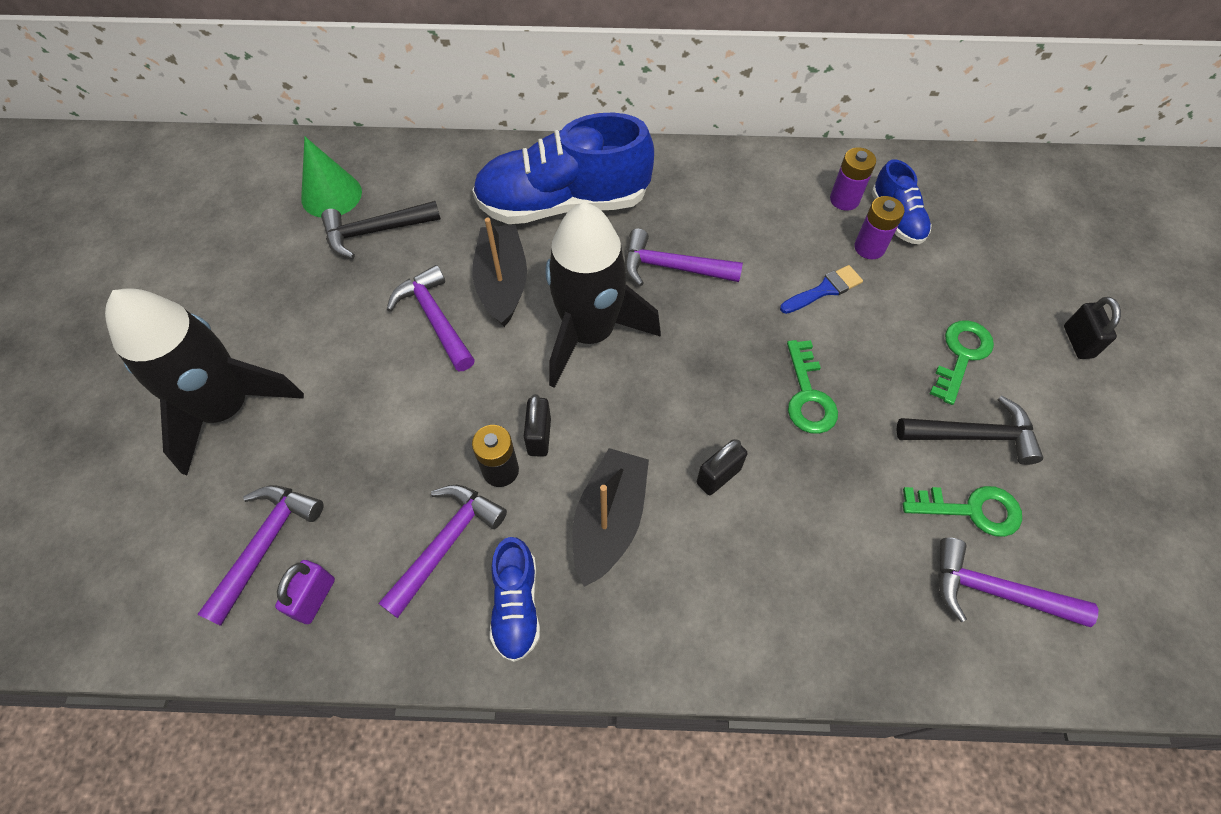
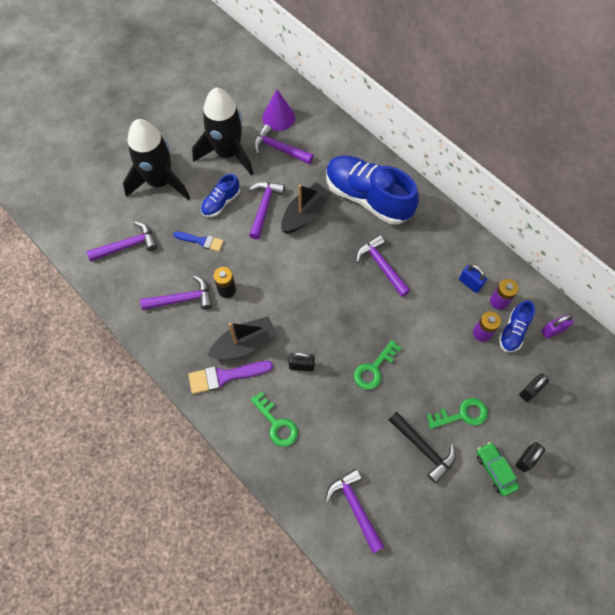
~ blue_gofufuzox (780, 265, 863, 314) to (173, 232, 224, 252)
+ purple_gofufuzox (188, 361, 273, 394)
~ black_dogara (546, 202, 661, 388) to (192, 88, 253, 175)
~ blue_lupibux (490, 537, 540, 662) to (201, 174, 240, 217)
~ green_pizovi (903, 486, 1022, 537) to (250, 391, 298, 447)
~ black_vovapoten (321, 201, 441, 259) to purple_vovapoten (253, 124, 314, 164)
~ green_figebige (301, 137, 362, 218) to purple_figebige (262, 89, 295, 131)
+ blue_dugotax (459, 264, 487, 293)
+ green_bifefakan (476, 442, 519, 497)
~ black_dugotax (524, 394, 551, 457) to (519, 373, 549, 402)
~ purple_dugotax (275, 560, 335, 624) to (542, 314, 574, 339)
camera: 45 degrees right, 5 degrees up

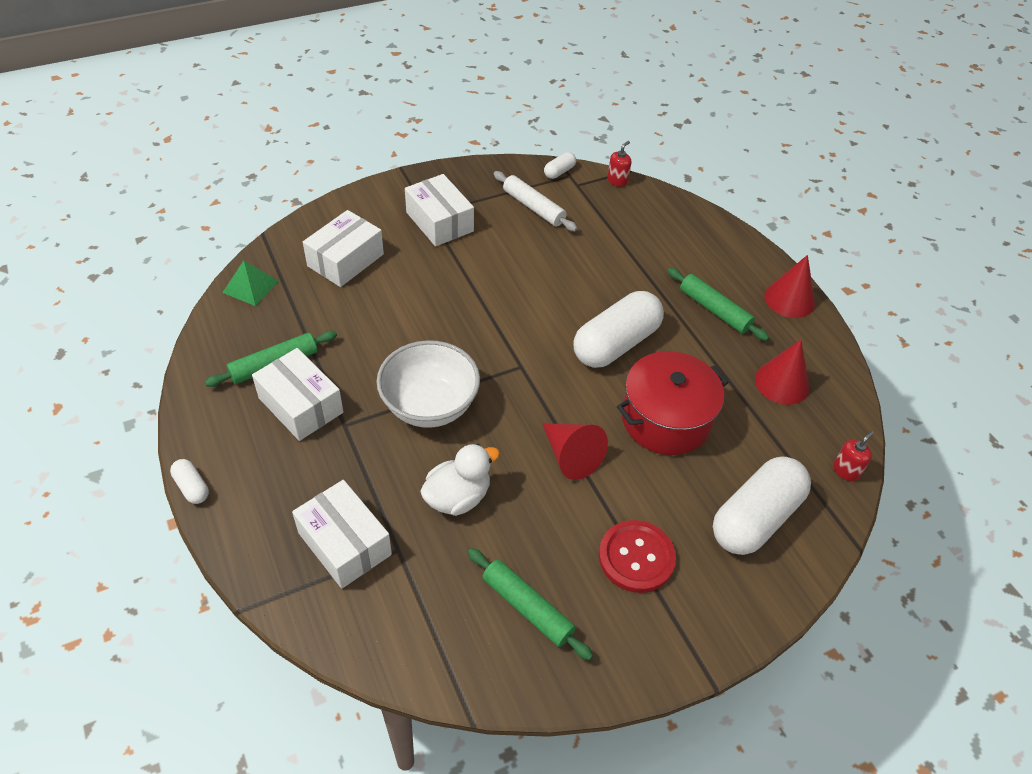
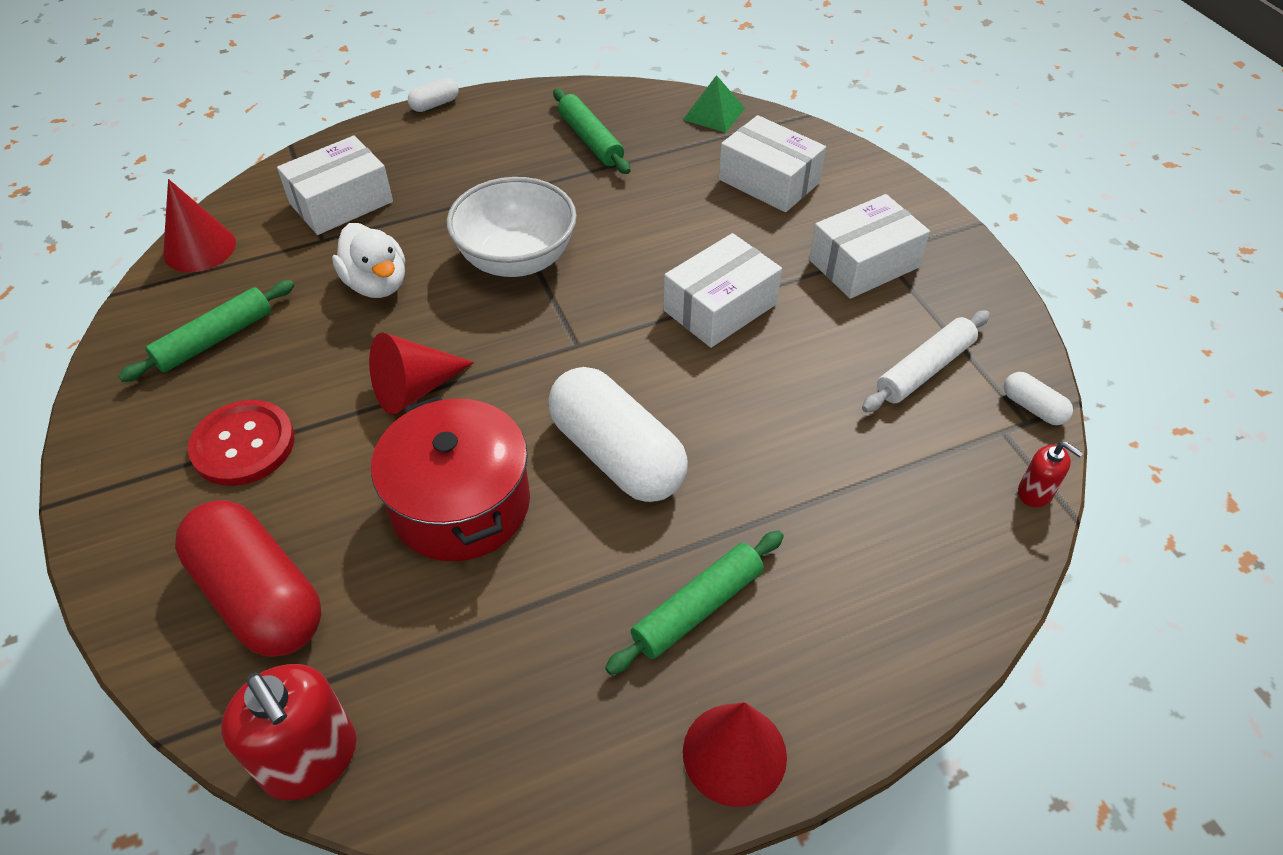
~ red_figebige (755, 340, 810, 405) to (163, 179, 236, 272)
~ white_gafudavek (713, 457, 811, 555) to red_gafudavek (175, 500, 321, 657)
~ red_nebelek (833, 431, 874, 481) = (221, 664, 357, 800) x1.95
~ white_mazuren (252, 348, 344, 441) to (664, 233, 782, 348)
camera: 95 degrees right, 0 degrees up

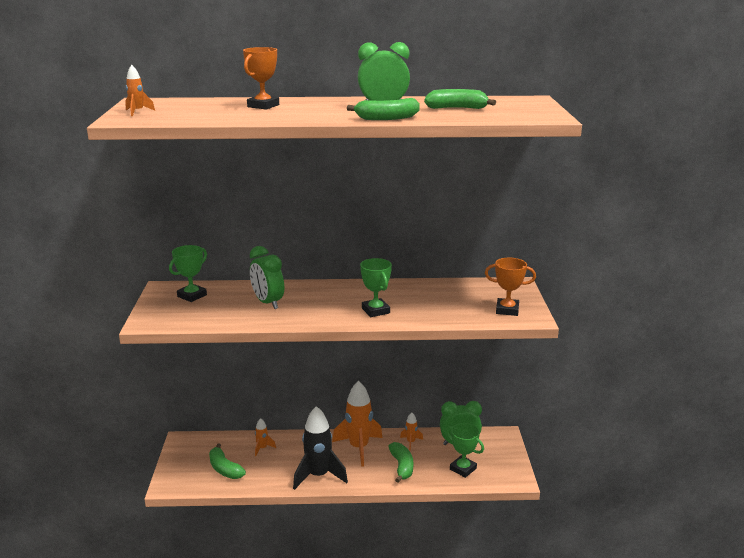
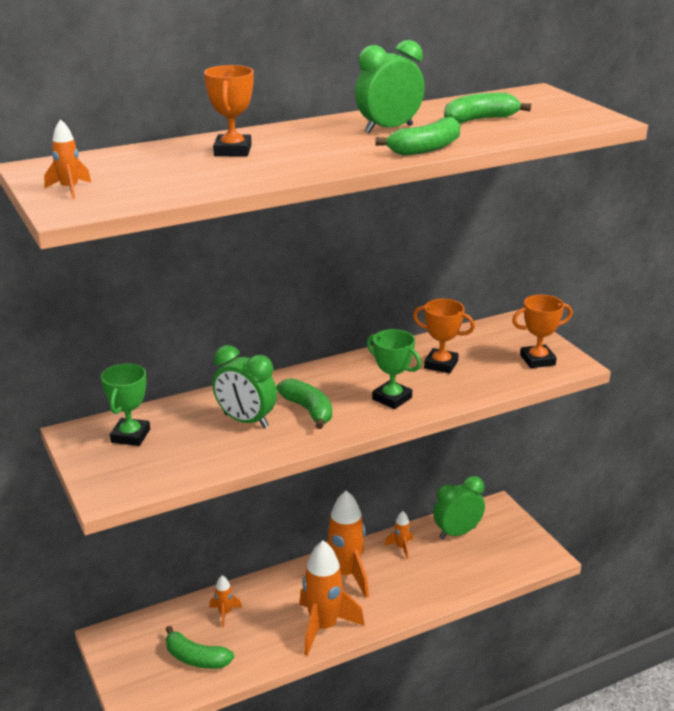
~ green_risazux (388, 442, 413, 483) to (277, 378, 332, 429)
~ black_dogara (293, 406, 348, 490) to orange_dogara (299, 541, 365, 656)
+ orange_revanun (413, 299, 475, 374)
- green_revanun (446, 423, 484, 478)
camera: 25 degrees left, 5 degrees up

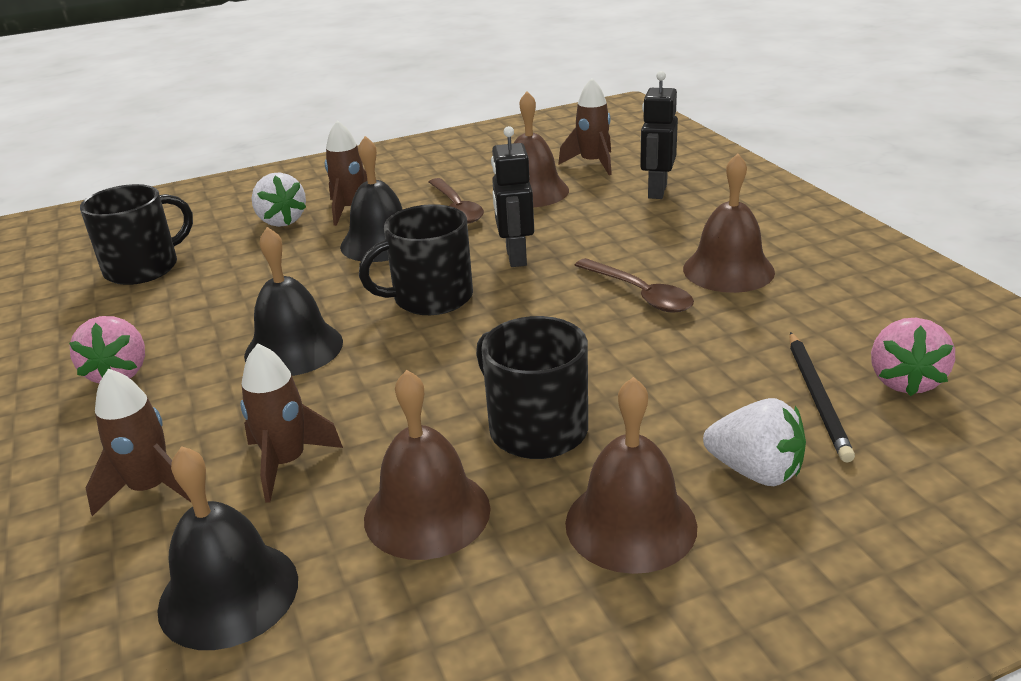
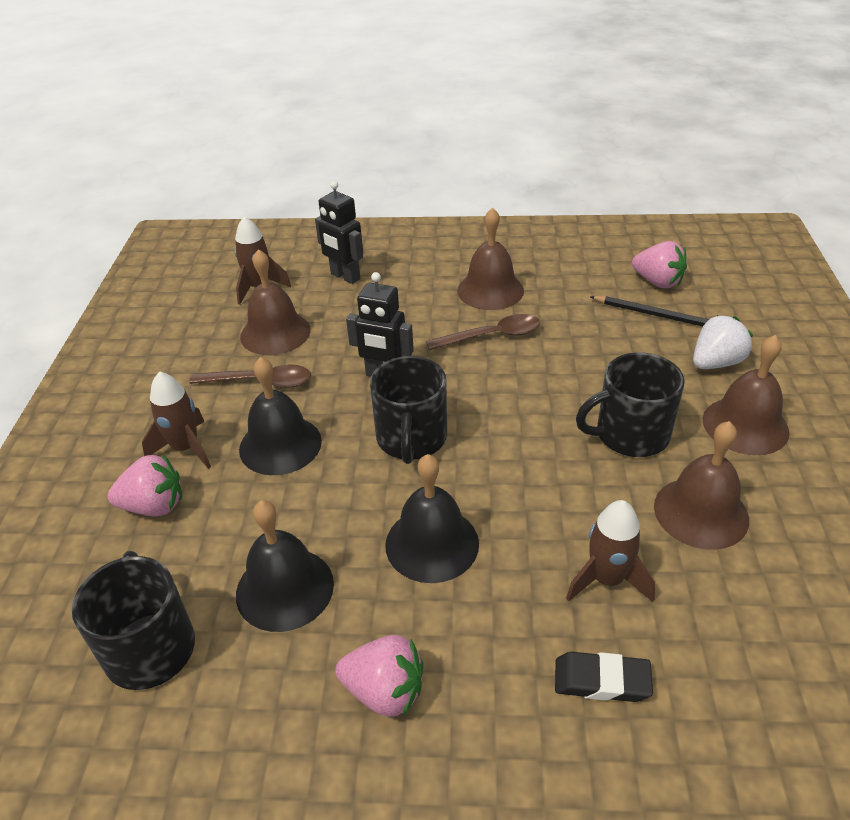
~ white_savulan (252, 172, 306, 227) to pink_savulan (108, 455, 182, 516)
~ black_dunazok (157, 446, 298, 650) to (236, 500, 334, 632)
~ brown_dogara (86, 368, 191, 516) to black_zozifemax (555, 652, 653, 702)
camera: 65 degrees left, 10 degrees up

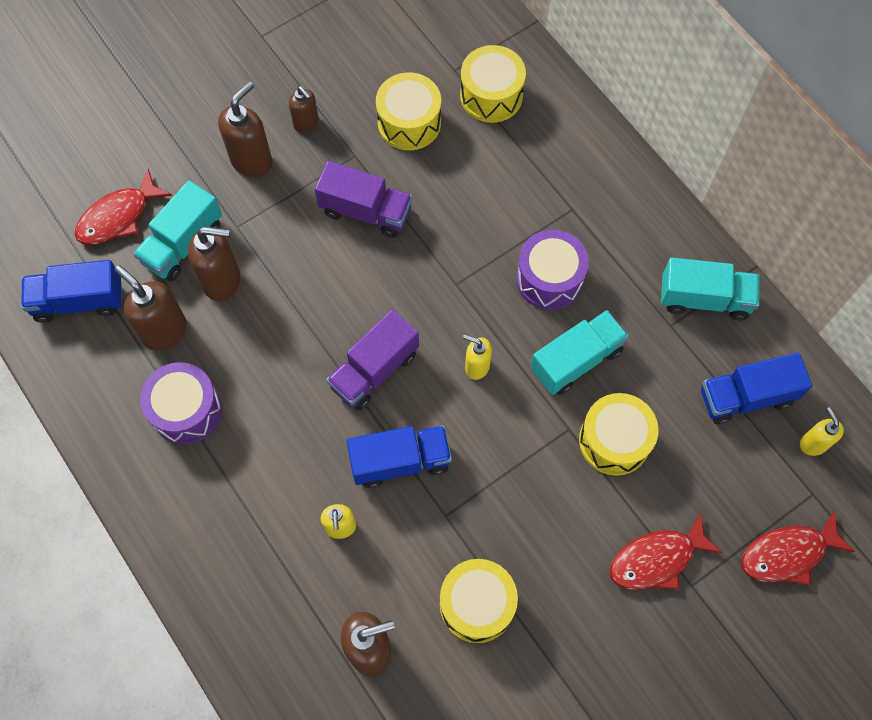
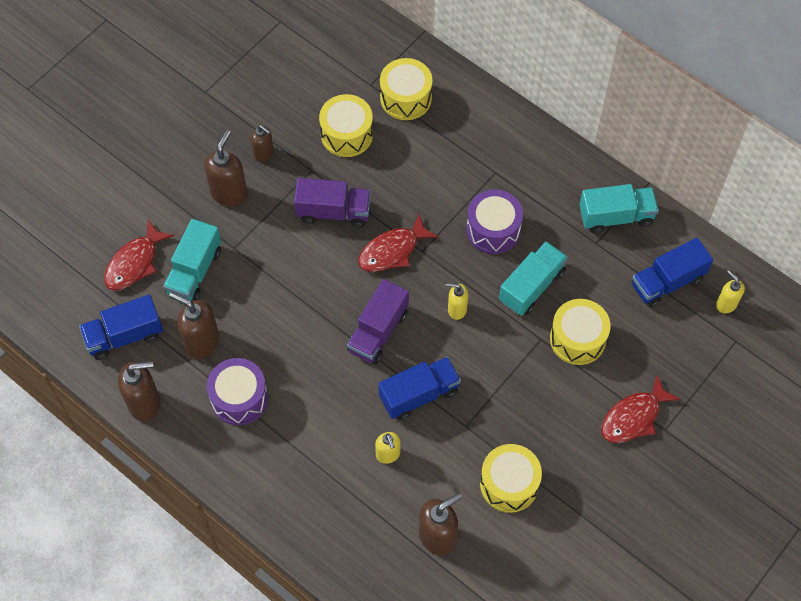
~ brown_nebelek (188, 227, 240, 301) to (118, 361, 161, 421)
~ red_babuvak (741, 510, 855, 585) to (358, 214, 438, 272)
camera: 15 degrees left, 5 degrees down

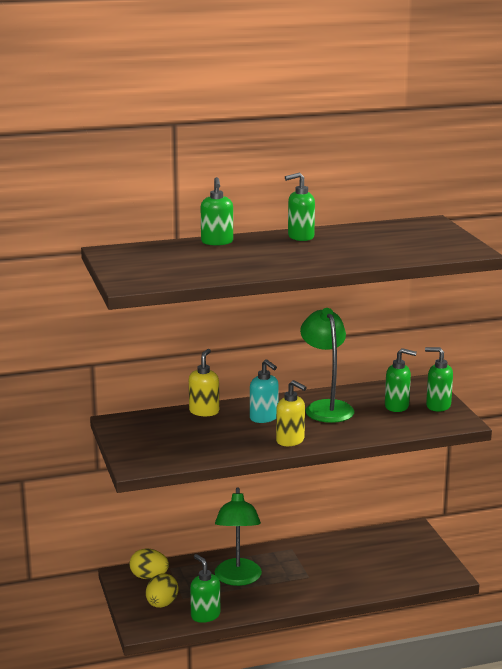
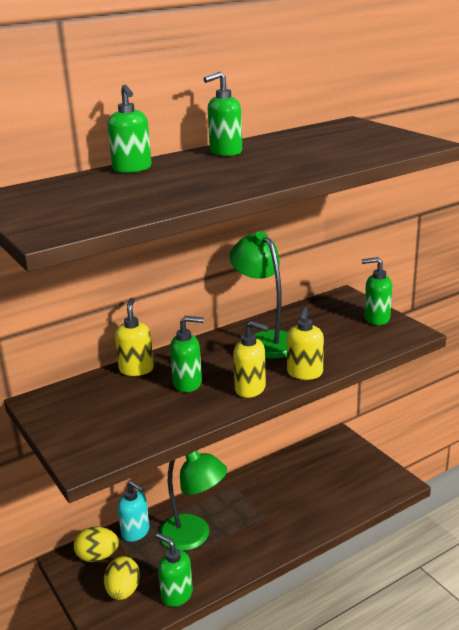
~ turquoise_nebelek (250, 359, 279, 423) to (117, 480, 150, 542)
~ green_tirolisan (215, 487, 262, 586) = (159, 451, 227, 551) 45 degrees counterclockwise
~ green_nebelek (385, 348, 417, 412) to (170, 316, 204, 392)
+ yellow_nebelek (287, 307, 324, 380)
camera: 15 degrees left, 5 degrees up

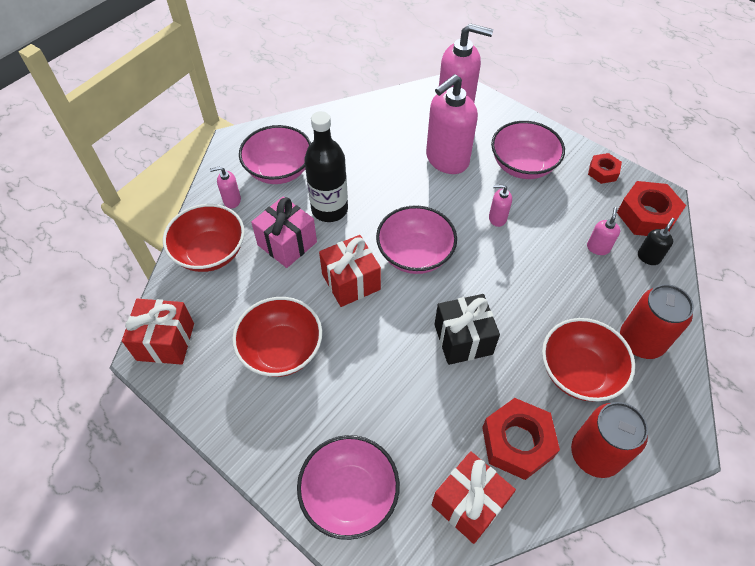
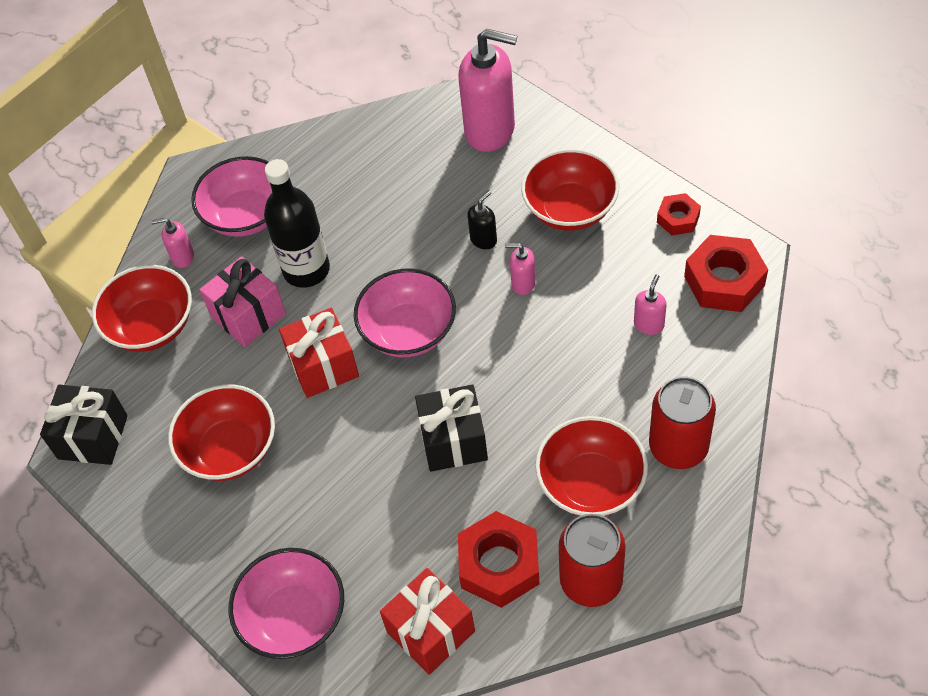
~ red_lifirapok (122, 299, 194, 365) to black_lifirapok (40, 385, 128, 465)
~ black_nebelek (638, 218, 675, 265) to (468, 191, 497, 249)
~ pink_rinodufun (491, 121, 565, 179) to red_rinodufun (521, 149, 619, 231)
- pink_nebelek (426, 74, 478, 174)
camera: 10 degrees right, 0 degrees up

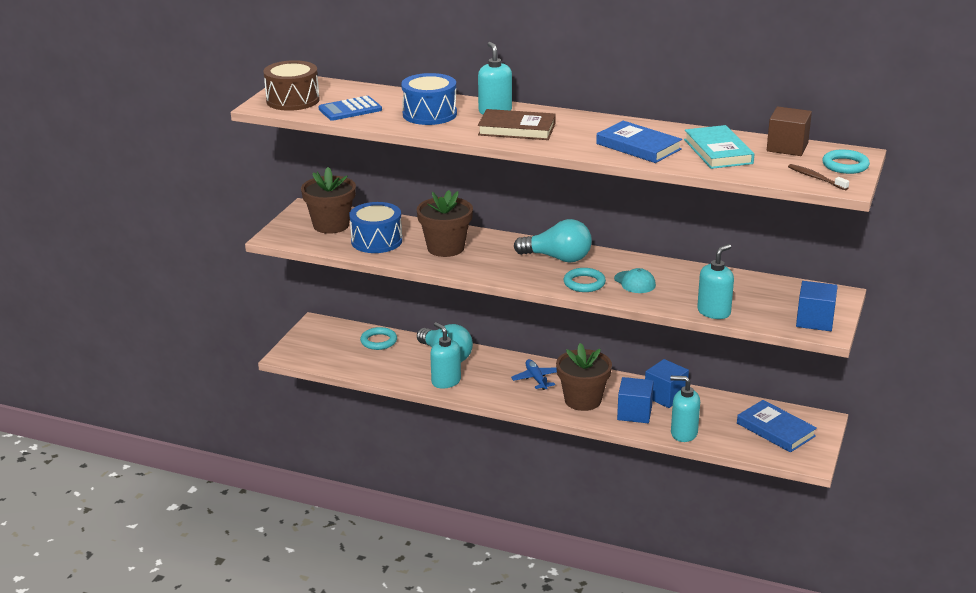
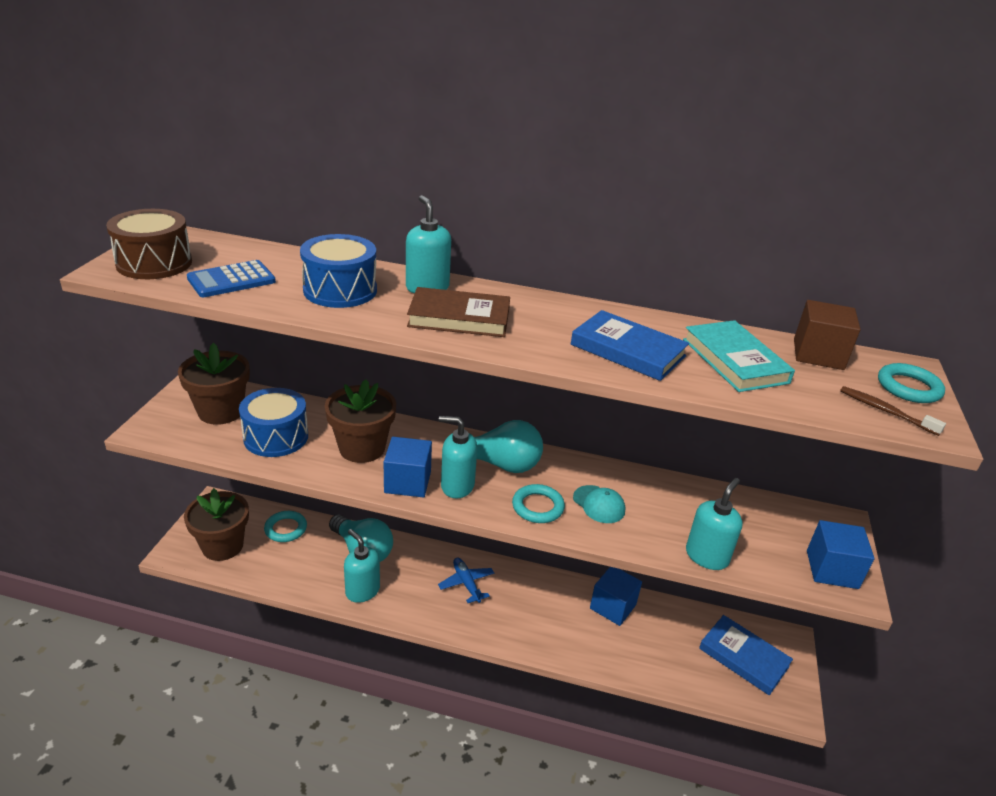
~ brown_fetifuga (556, 343, 612, 411) to (184, 488, 249, 561)
~ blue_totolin (617, 377, 654, 423) to (384, 437, 432, 498)
~ turquoise_nebelek (670, 376, 700, 442) to (439, 416, 477, 499)
camera: 10 degrees left, 5 degrees up

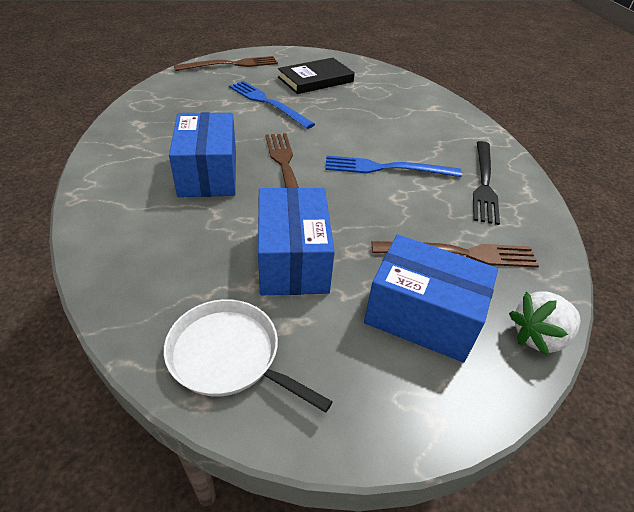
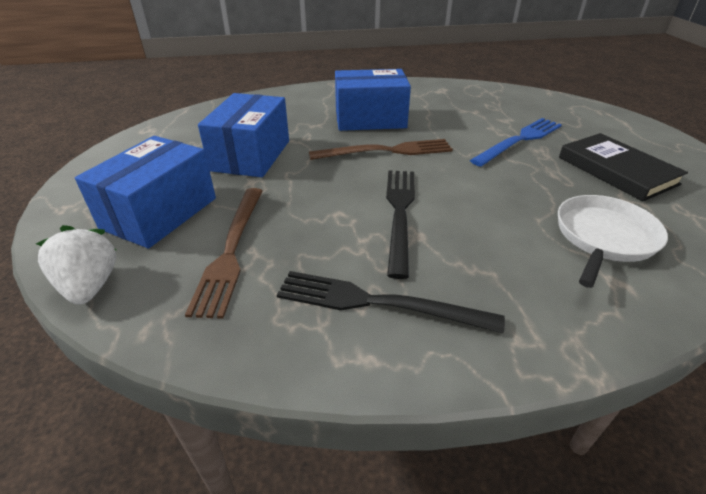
~ blue_mazuren (258, 187, 335, 295) = (198, 93, 289, 177) 75 degrees counterclockwise
~ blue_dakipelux (325, 156, 462, 177) to black_dakipelux (386, 170, 415, 279)
~ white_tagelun (164, 299, 333, 413) to (558, 195, 668, 288)
- brown_dakipelux (174, 56, 278, 71)
camera: 95 degrees right, 5 degrees down

